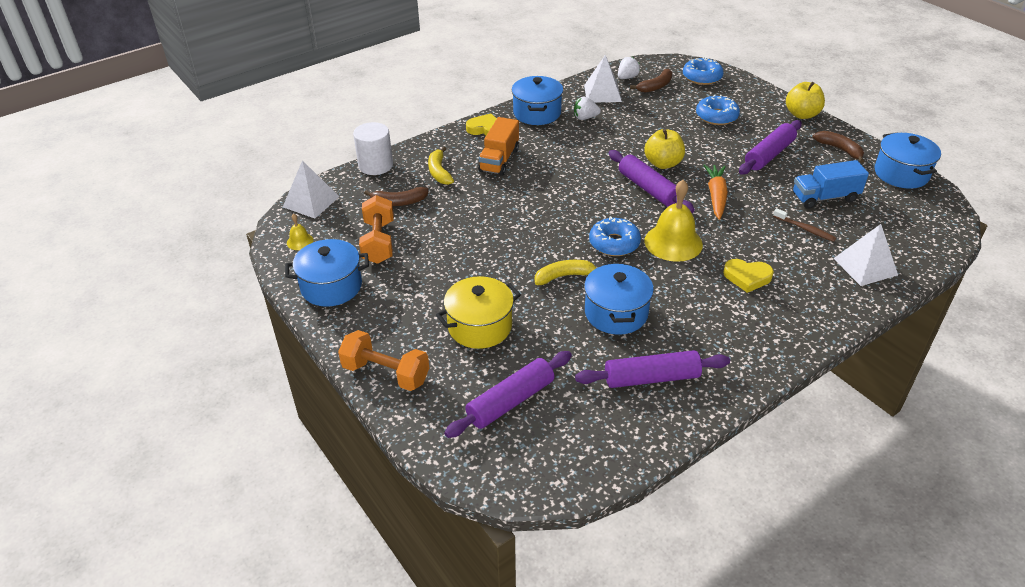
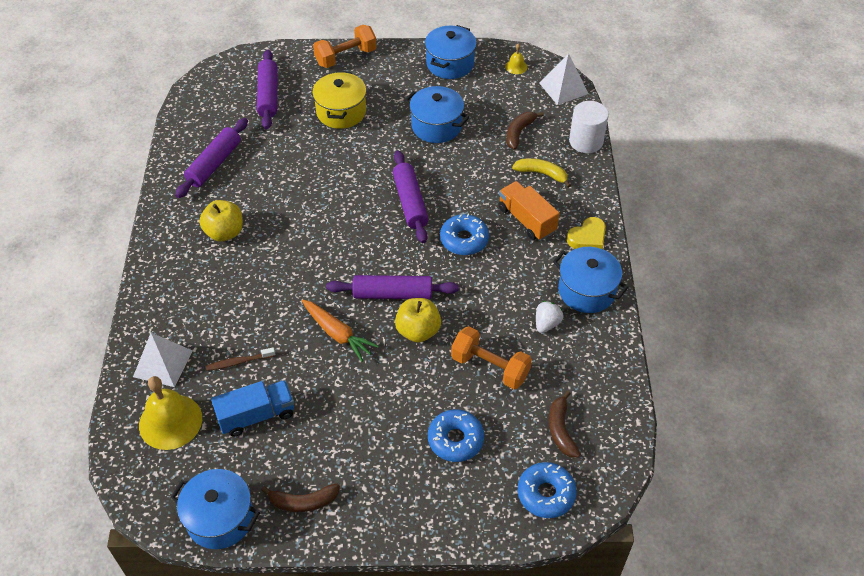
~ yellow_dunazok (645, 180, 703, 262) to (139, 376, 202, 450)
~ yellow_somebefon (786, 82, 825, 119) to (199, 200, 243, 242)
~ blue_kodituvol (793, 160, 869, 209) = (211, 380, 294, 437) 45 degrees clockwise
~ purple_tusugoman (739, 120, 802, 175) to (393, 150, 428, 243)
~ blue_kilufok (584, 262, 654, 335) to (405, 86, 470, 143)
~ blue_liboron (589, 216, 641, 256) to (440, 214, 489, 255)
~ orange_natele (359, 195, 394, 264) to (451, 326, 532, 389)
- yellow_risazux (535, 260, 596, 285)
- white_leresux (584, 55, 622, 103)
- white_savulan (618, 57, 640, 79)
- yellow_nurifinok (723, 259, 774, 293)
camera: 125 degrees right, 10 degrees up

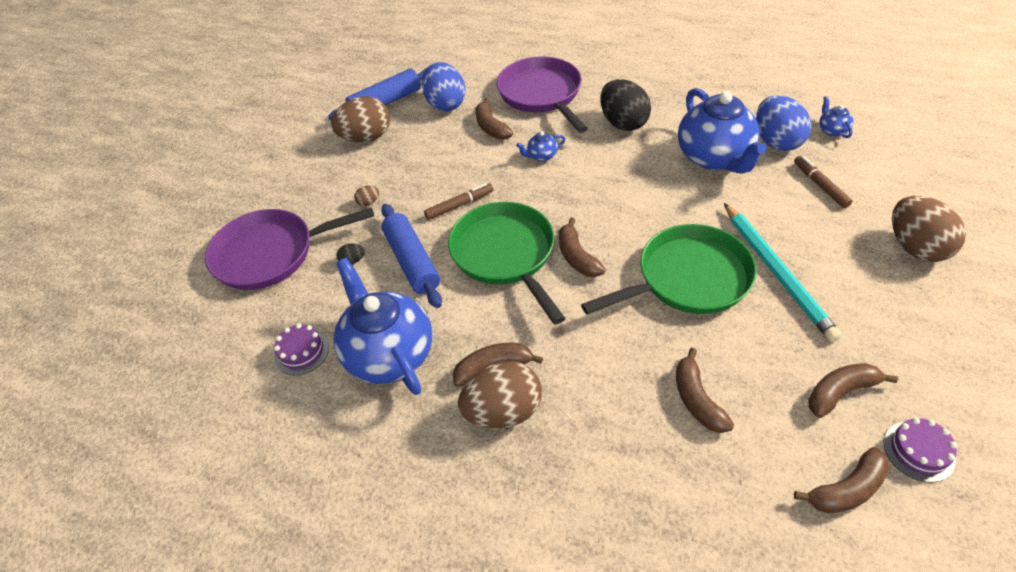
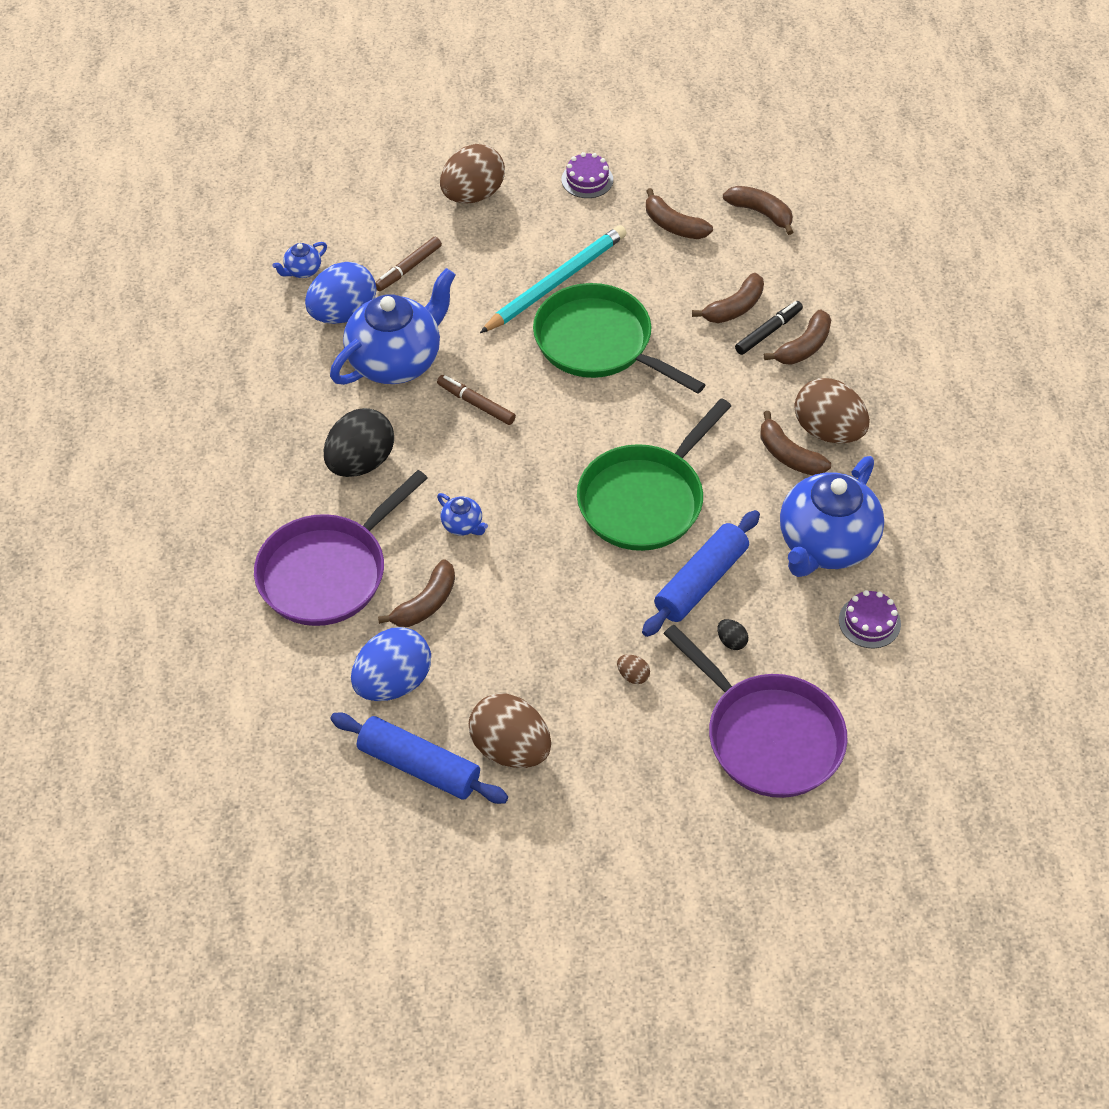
~ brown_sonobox (424, 183, 493, 220) to (437, 375, 516, 425)
~ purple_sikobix (883, 418, 957, 482) to (562, 152, 613, 198)
+ black_sonobox (735, 301, 803, 355)
~ brown_risazux (559, 217, 606, 277) to (764, 309, 831, 365)
camera: 120 degrees left, 5 degrees up

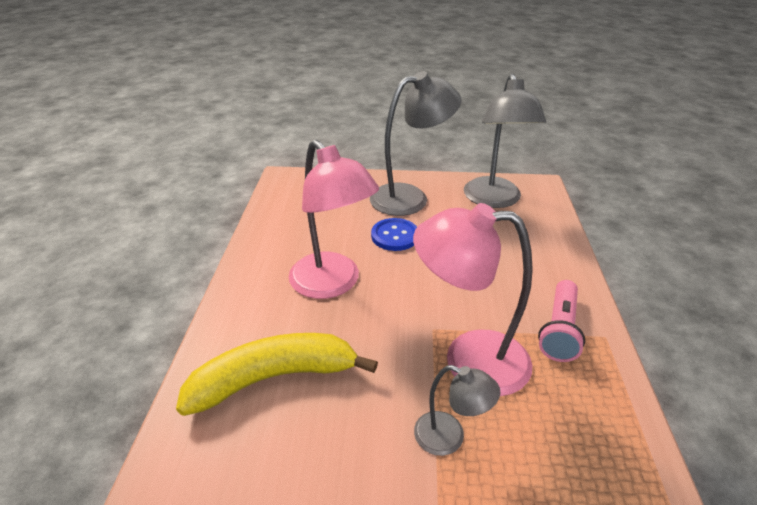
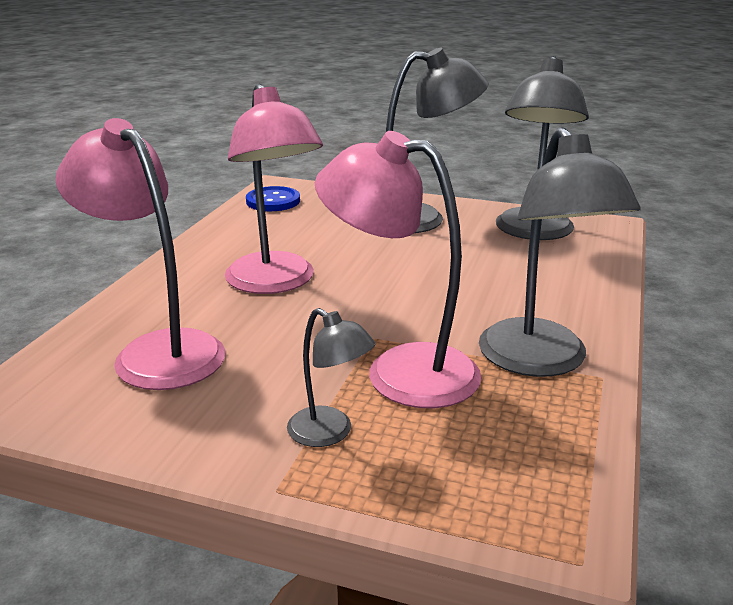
~ yellow_risazux (176, 333, 378, 416) to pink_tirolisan (55, 118, 225, 390)
~ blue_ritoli (371, 218, 417, 251) to (246, 186, 300, 211)
~ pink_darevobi (538, 280, 585, 362) to grey_tirolisan (479, 127, 641, 377)
camera: 15 degrees right, 10 degrees down

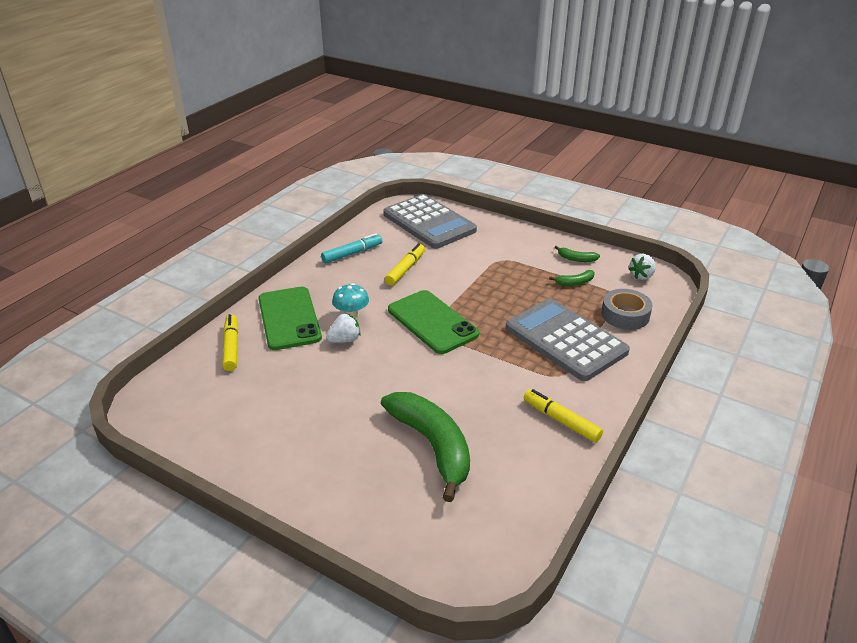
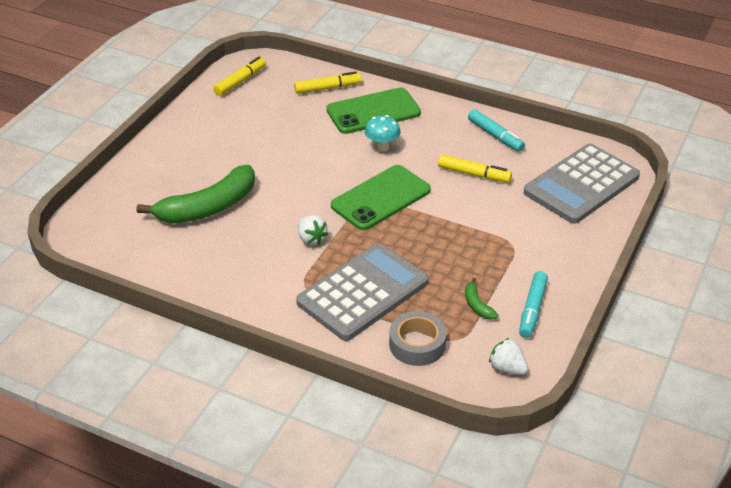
~ yellow_sonobox (524, 389, 603, 443) to (213, 57, 266, 96)
~ white_savulan (326, 314, 361, 343) to (298, 215, 328, 245)
~ green_risazux (555, 246, 600, 262) to turquoise_sonobox (519, 271, 548, 338)
camera: 85 degrees right, 5 degrees up

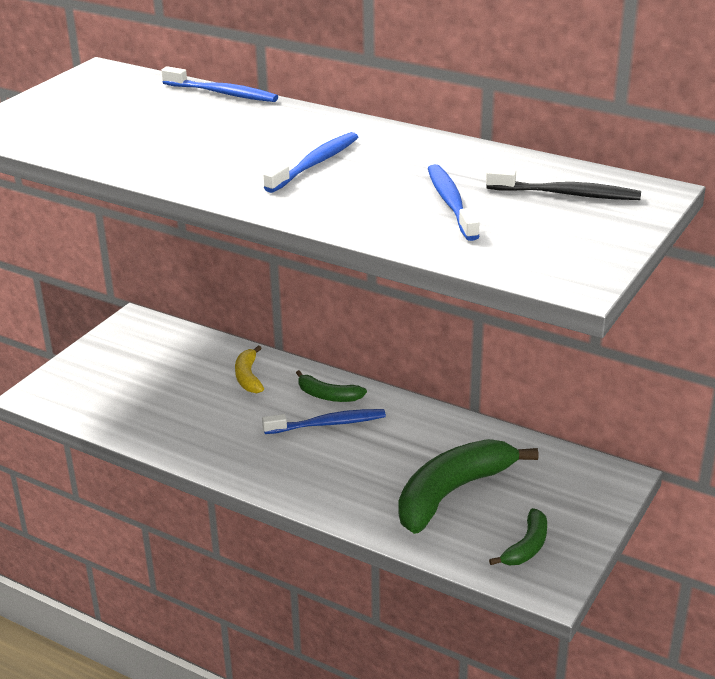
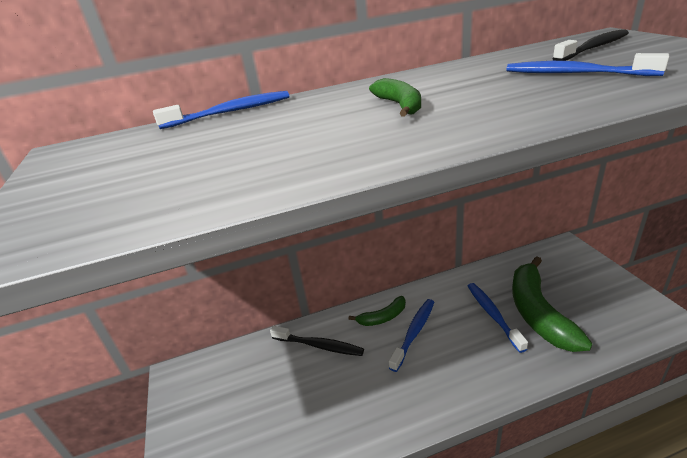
~ yellow_risazux (235, 345, 264, 393) to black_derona (270, 326, 364, 356)
~ green_risazux (489, 508, 547, 565) to (369, 78, 421, 117)
~ blue_derona (263, 132, 358, 193) to (468, 283, 528, 353)
camera: 45 degrees left, 0 degrees up

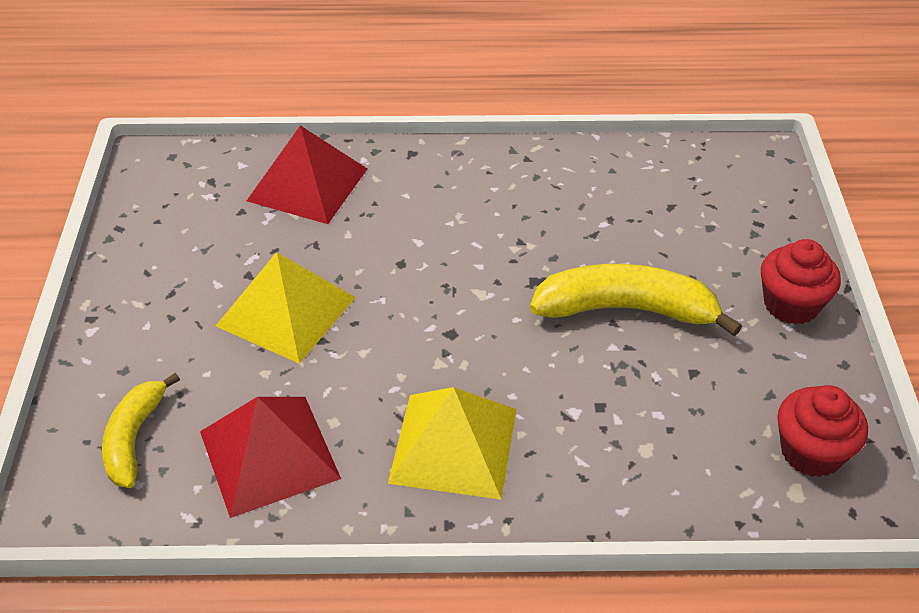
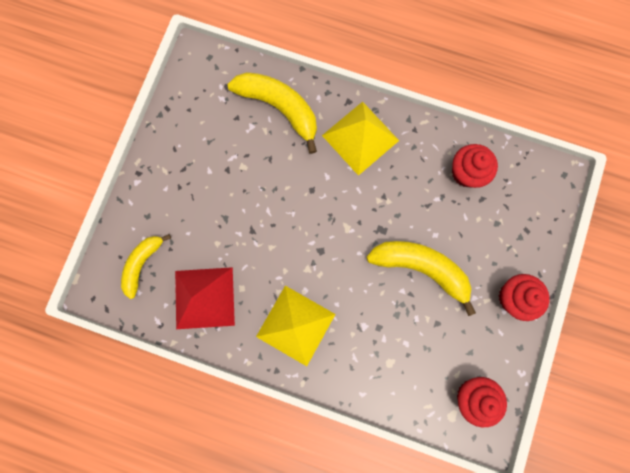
~ red_leresux (247, 125, 367, 224) to yellow_risazux (228, 72, 317, 154)
~ yellow_leresux (216, 252, 356, 363) to (322, 102, 399, 176)
+ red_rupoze (452, 144, 498, 188)
camera: 20 degrees right, 35 degrees up

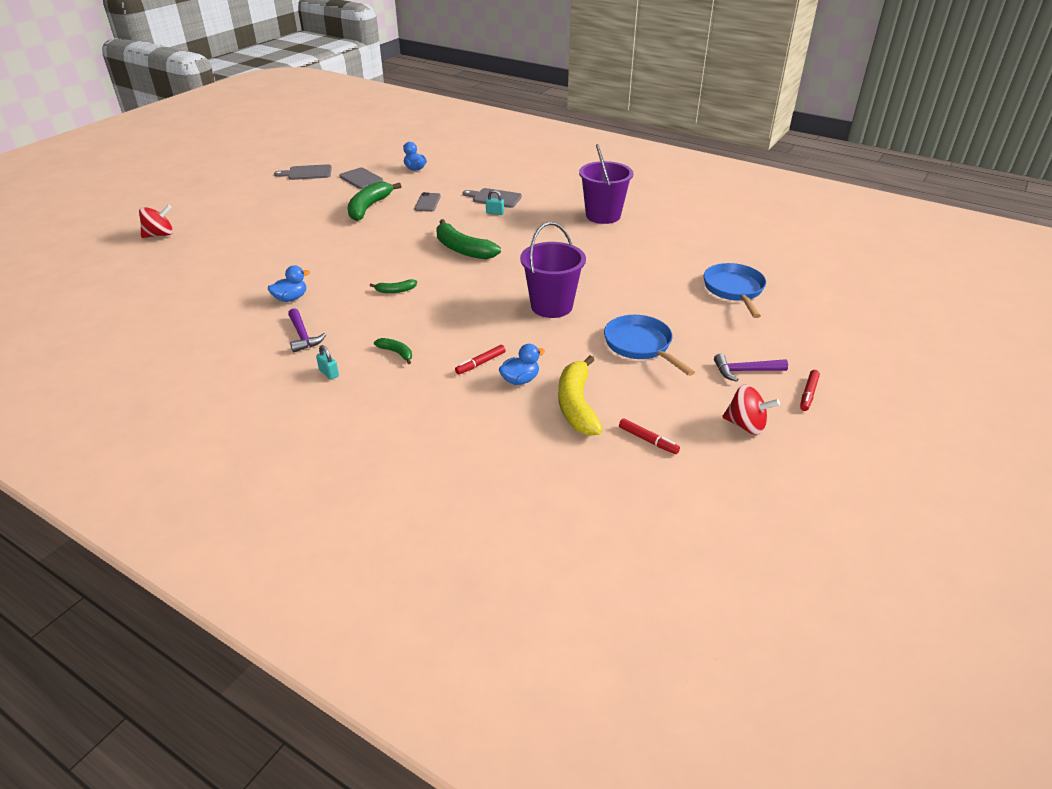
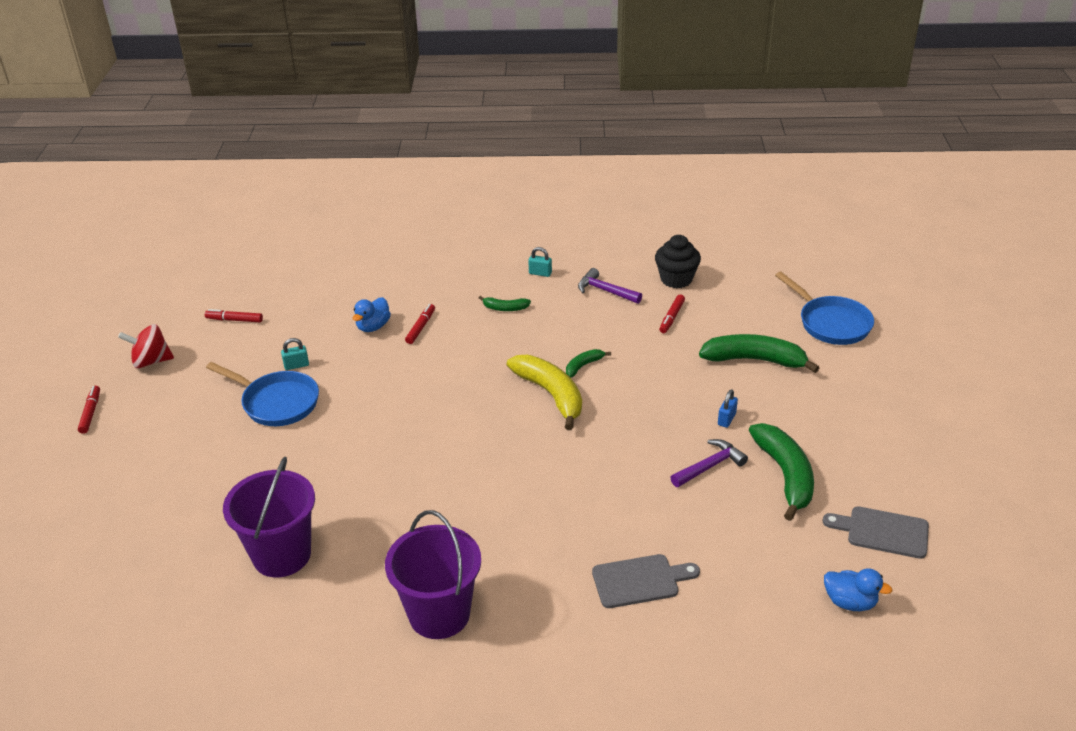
~ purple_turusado (520, 222, 586, 318) to (223, 457, 315, 577)
~ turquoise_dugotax (486, 190, 504, 215) to (281, 338, 309, 370)
~ yellow_risazux (558, 355, 603, 436) to (507, 355, 582, 430)
+ black_rupoze (655, 235, 701, 288)
~ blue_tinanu (268, 265, 310, 302) to red_sonobox (659, 295, 685, 333)
~ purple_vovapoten (714, 354, 788, 382) to (670, 439, 748, 487)
~ green_risazux (437, 219, 501, 259) to (699, 334, 819, 373)
+ blue_dugotax (718, 389, 738, 428)
~ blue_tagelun (704, 263, 766, 318) to (775, 272, 874, 345)
- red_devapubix (139, 205, 173, 238)
- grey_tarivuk (274, 164, 332, 180)
- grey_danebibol (414, 192, 441, 212)
camera: 150 degrees right, 0 degrees up

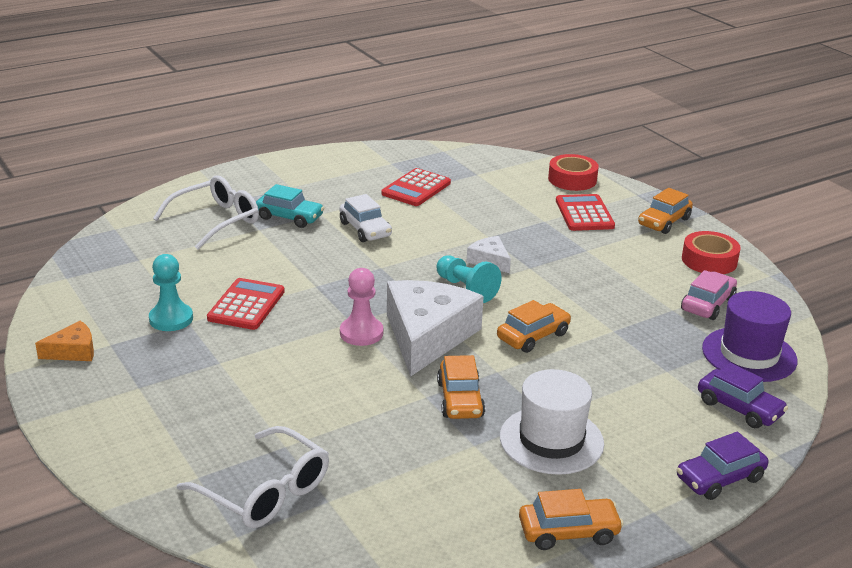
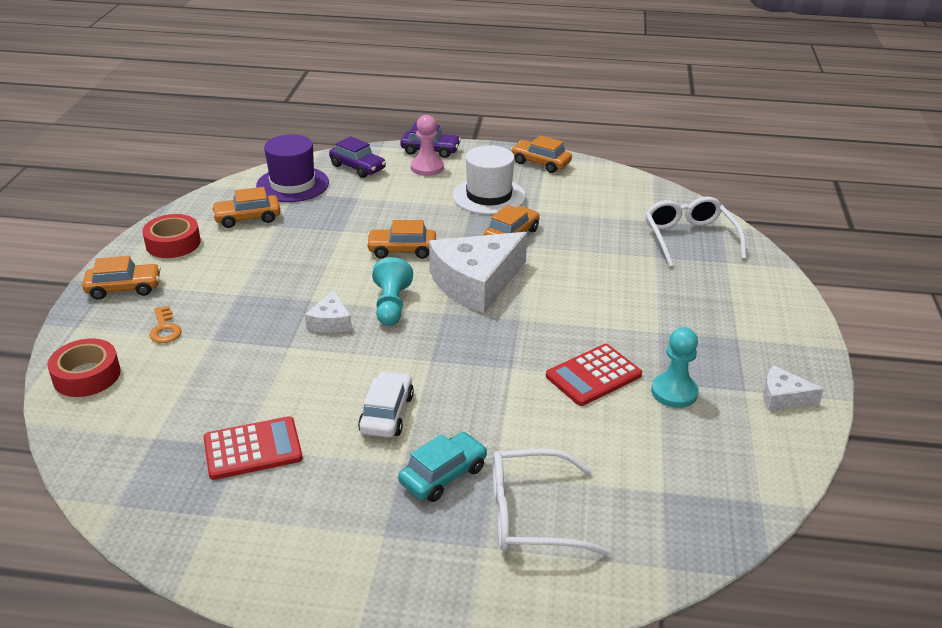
~ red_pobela (556, 194, 615, 231) to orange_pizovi (149, 306, 182, 343)
~ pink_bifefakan (681, 270, 737, 320) to orange_bifefakan (212, 187, 280, 228)
~ purple_bifefakan (698, 363, 788, 428) = (329, 136, 386, 178) 135 degrees clockwise
~ turquoise_bifefakan (256, 184, 324, 228) = (398, 432, 487, 502) 75 degrees clockwise
~ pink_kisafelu (340, 268, 383, 346) to (411, 115, 444, 176)
~ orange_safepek (35, 321, 94, 361) to white_safepek (763, 365, 824, 411)
camera: 140 degrees left, 5 degrees up

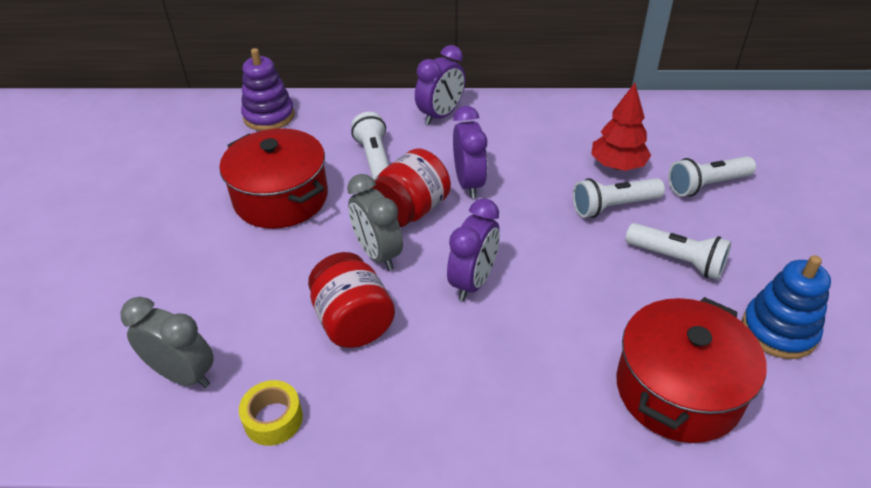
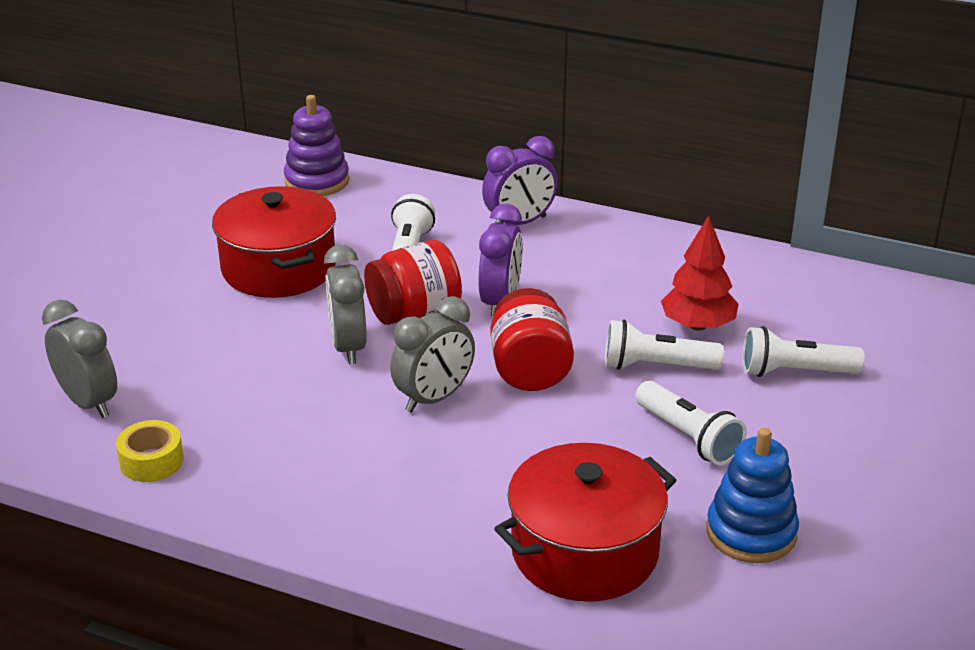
~ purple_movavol (447, 199, 500, 301) to grey_movavol (390, 296, 475, 413)
~ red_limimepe (308, 252, 395, 348) to (490, 288, 574, 391)
camera: 20 degrees right, 10 degrees down

